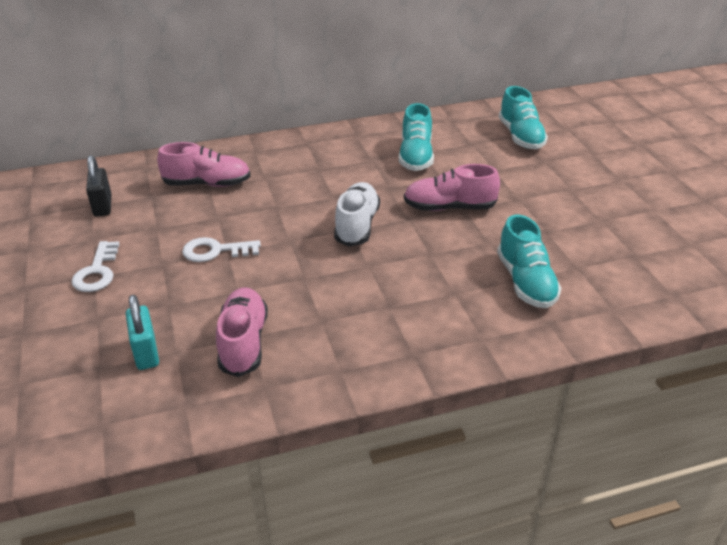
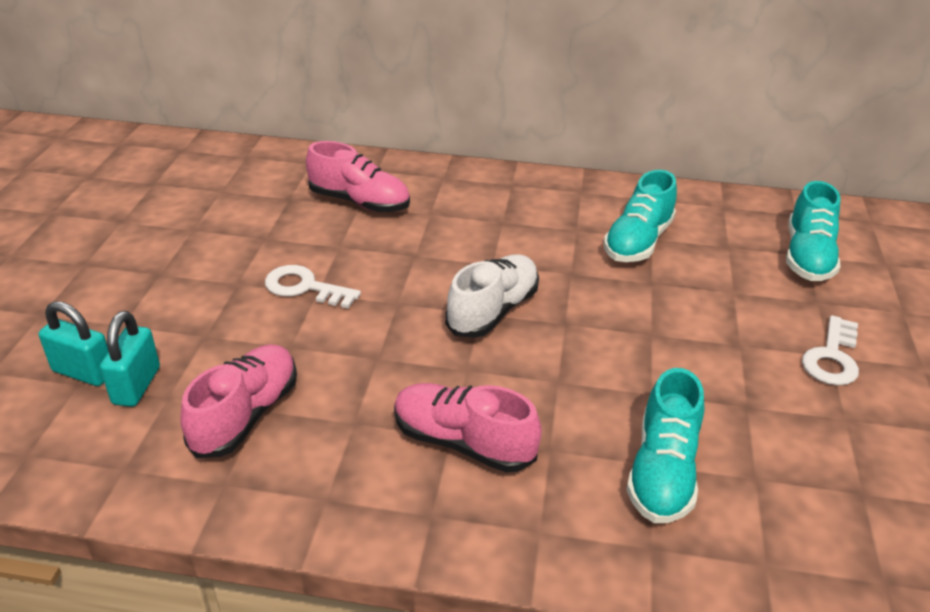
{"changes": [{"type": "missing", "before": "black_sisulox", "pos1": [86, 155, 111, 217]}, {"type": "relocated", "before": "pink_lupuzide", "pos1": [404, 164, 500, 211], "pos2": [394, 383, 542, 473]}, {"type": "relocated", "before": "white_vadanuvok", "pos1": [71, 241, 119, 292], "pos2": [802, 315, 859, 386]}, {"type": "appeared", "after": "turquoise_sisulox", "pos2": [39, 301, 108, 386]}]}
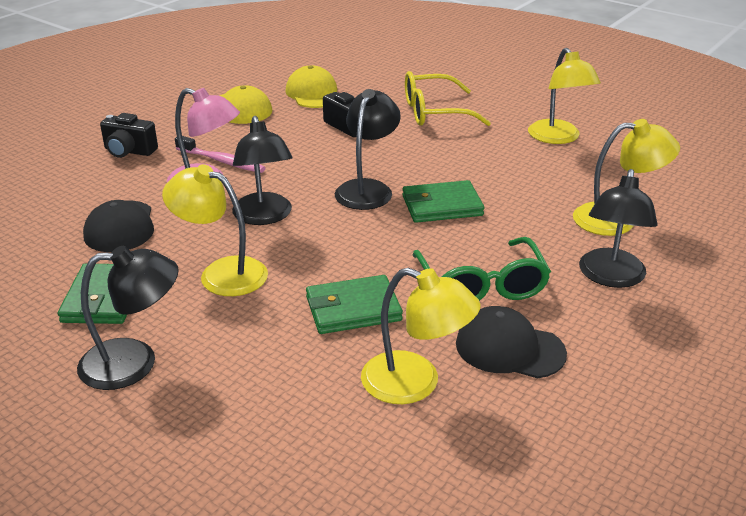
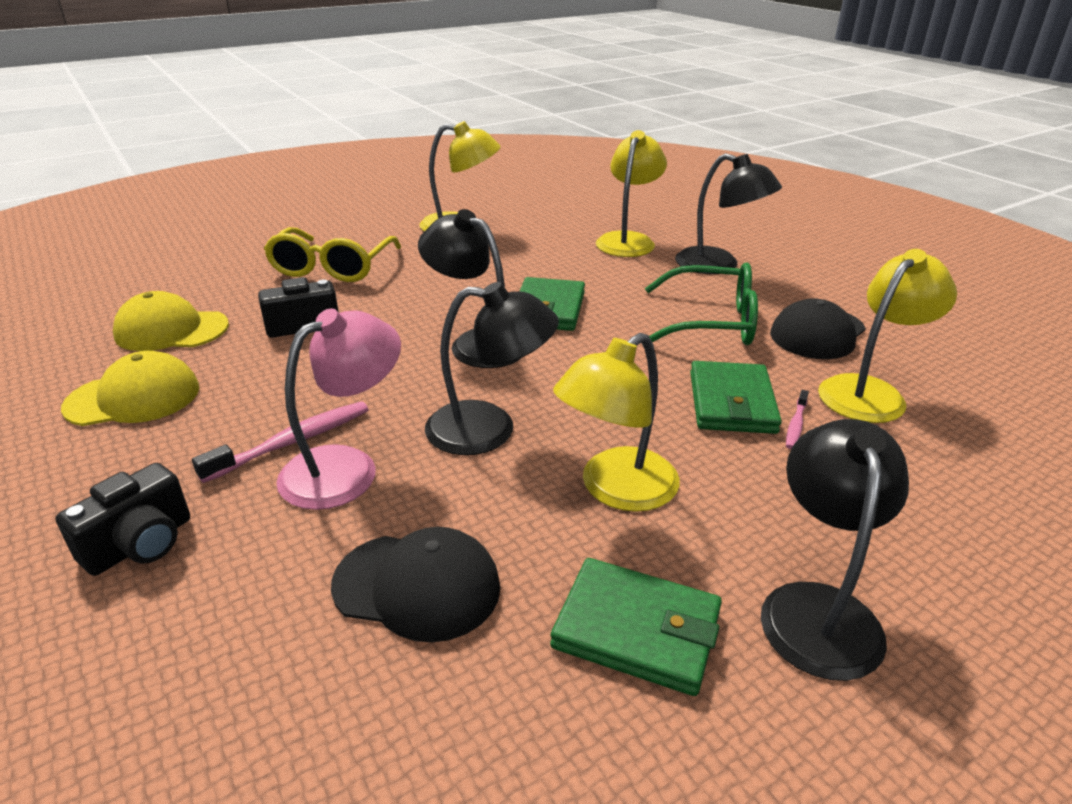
{"changes": [{"type": "appeared", "after": "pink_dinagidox", "pos2": [786, 390, 809, 449]}]}
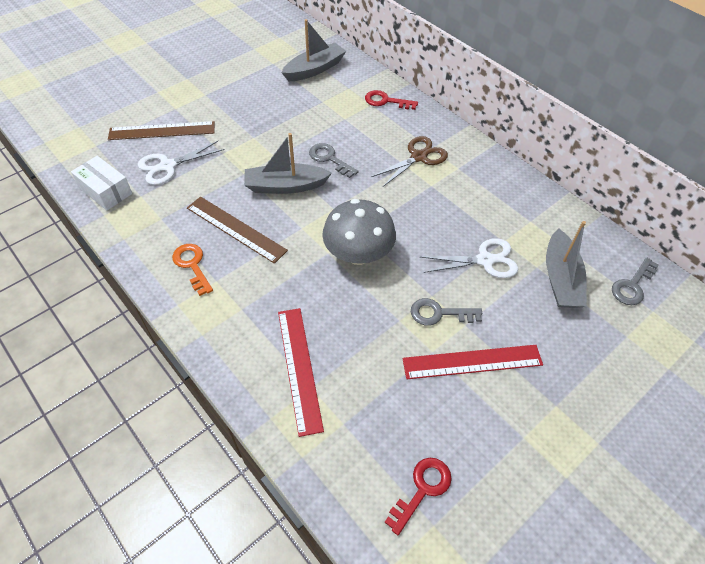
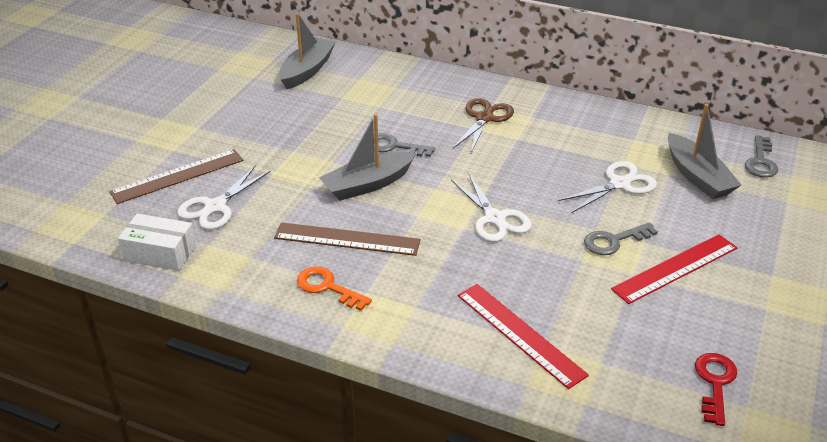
{"changes": [{"type": "missing", "before": "red_vadanuvok", "pos1": [365, 90, 418, 110]}, {"type": "exchanged", "before": "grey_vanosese", "after": "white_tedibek", "pos1": [322, 199, 396, 265], "pos2": [451, 174, 532, 242]}]}
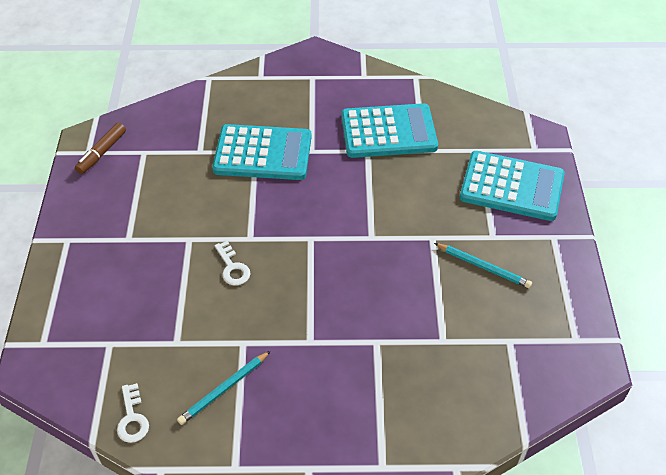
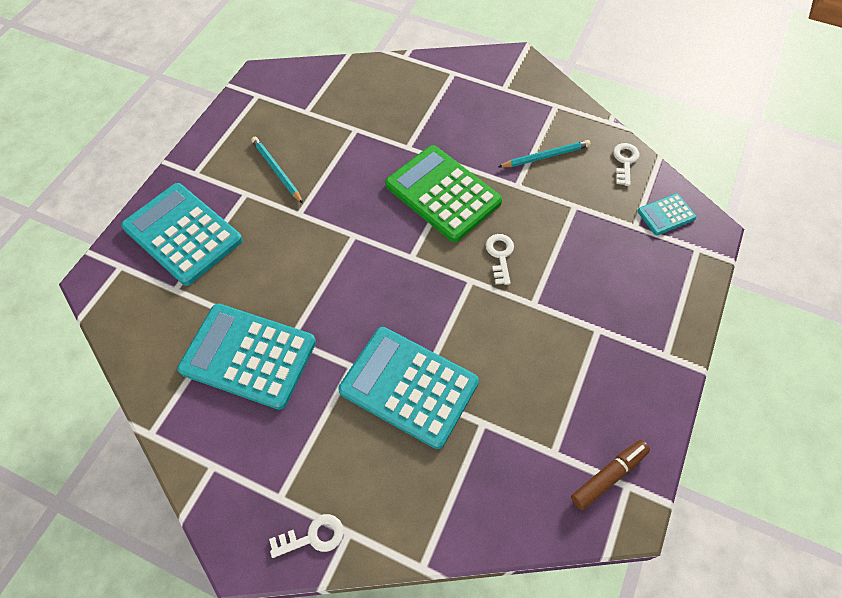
{"changes": [{"type": "appeared", "after": "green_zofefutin", "pos2": [385, 145, 502, 242]}, {"type": "appeared", "after": "turquoise_zofefutin", "pos2": [637, 193, 697, 235]}, {"type": "appeared", "after": "white_vadanuvok", "pos2": [269, 514, 344, 558]}]}
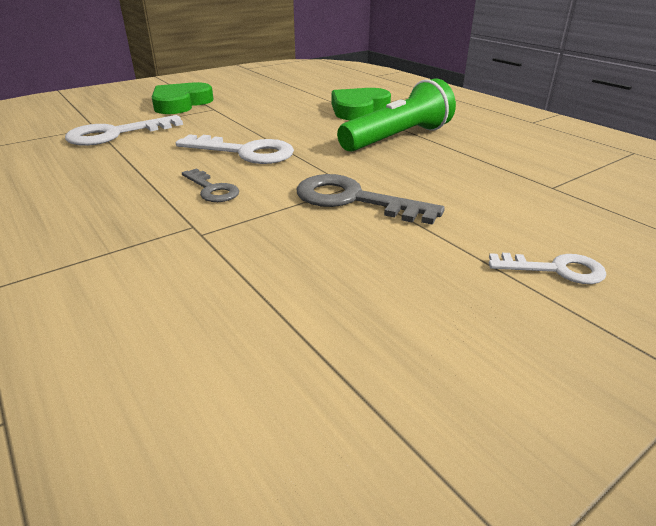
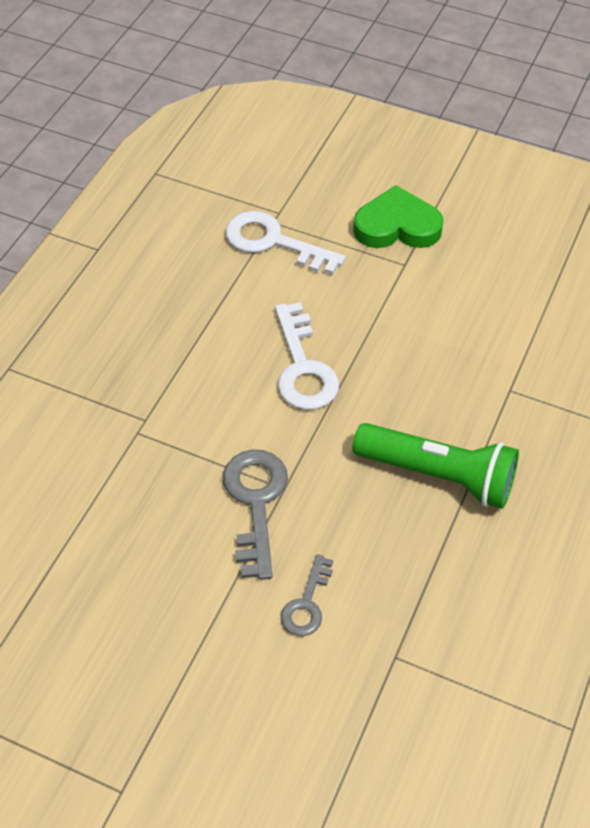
{"changes": [{"type": "missing", "before": "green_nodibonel", "pos1": [332, 88, 391, 120]}, {"type": "relocated", "before": "grey_vadanuvok", "pos1": [182, 169, 239, 202], "pos2": [281, 554, 333, 636]}, {"type": "missing", "before": "white_vadanuvok", "pos1": [489, 253, 607, 284]}]}
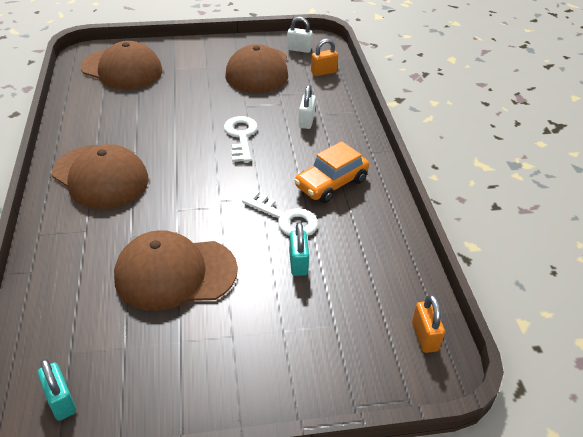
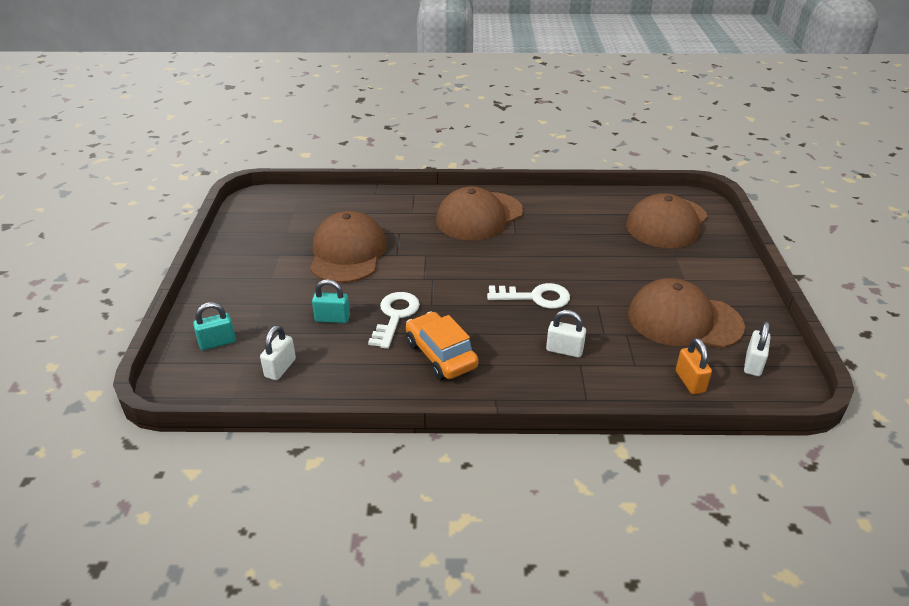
{"changes": [{"type": "spun", "before": "white_vadanuvok", "pos1": [242, 190, 318, 236], "pos2": [368, 292, 420, 349], "turn": 150}, {"type": "missing", "before": "orange_sisulox", "pos1": [412, 294, 445, 353]}, {"type": "relocated", "before": "turquoise_sisulox", "pos1": [38, 359, 76, 421], "pos2": [193, 302, 236, 350]}, {"type": "appeared", "after": "white_sisulox", "pos2": [260, 325, 296, 380]}]}
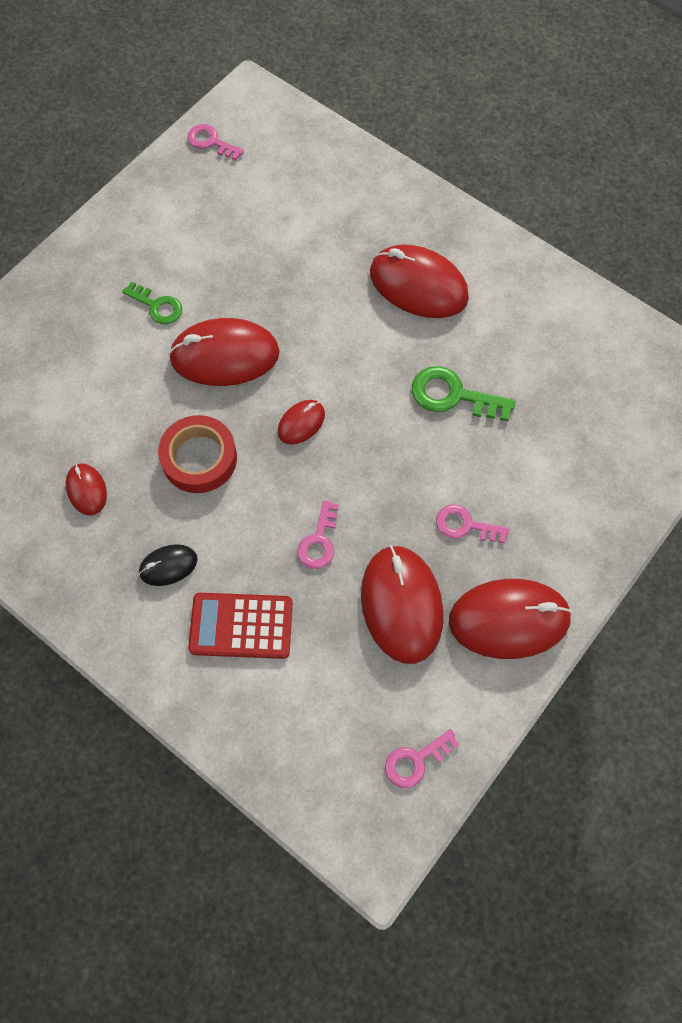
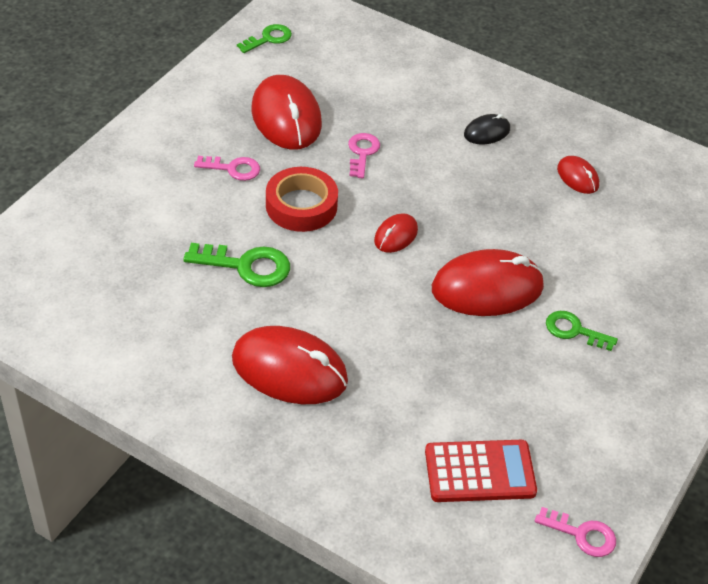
{"changes": [{"type": "relocated", "before": "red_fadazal", "pos1": [158, 415, 237, 493], "pos2": [266, 167, 338, 232]}, {"type": "missing", "before": "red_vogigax", "pos1": [449, 579, 572, 659]}, {"type": "relocated", "before": "red_zofefutin", "pos1": [188, 593, 293, 659], "pos2": [425, 440, 537, 502]}, {"type": "colour", "before": "pink_vadanuvok", "after": "green_vadanuvok", "pos1": [385, 729, 460, 788], "pos2": [237, 24, 292, 53]}]}
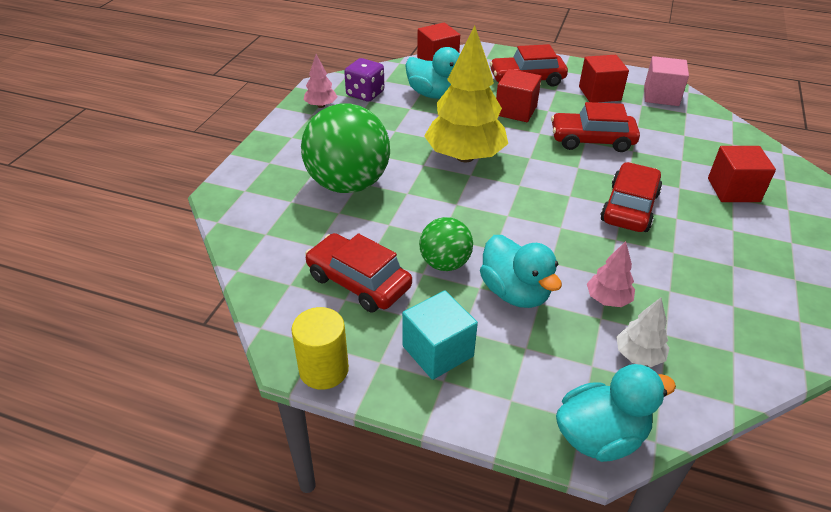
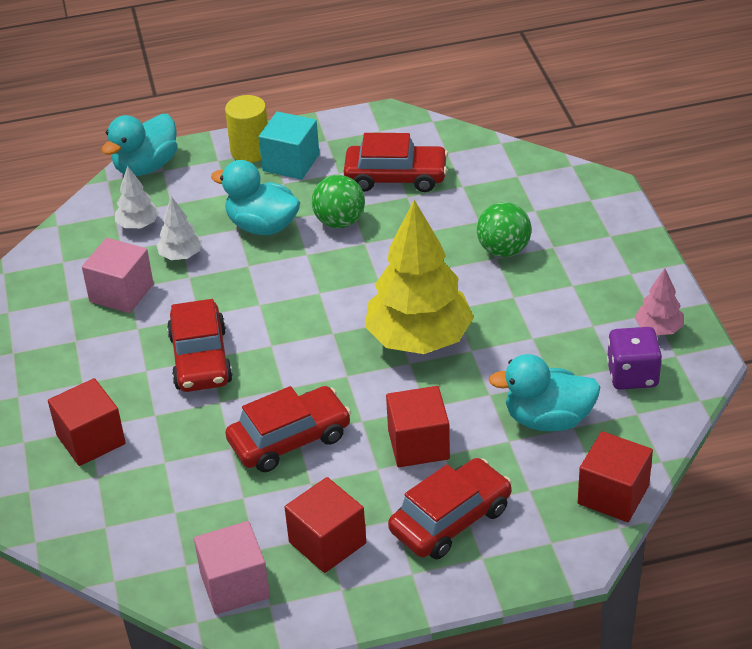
{"changes": [{"type": "size", "before": "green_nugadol", "pos1": [301, 104, 390, 193], "pos2": [477, 202, 531, 257], "scale": 0.54}, {"type": "colour", "before": "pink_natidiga", "after": "white_natidiga", "pos1": [587, 241, 635, 307], "pos2": [156, 196, 202, 260]}, {"type": "relocated", "before": "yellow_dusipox", "pos1": [291, 307, 349, 390], "pos2": [225, 95, 268, 163]}, {"type": "appeared", "after": "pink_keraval", "pos2": [82, 238, 154, 313]}]}
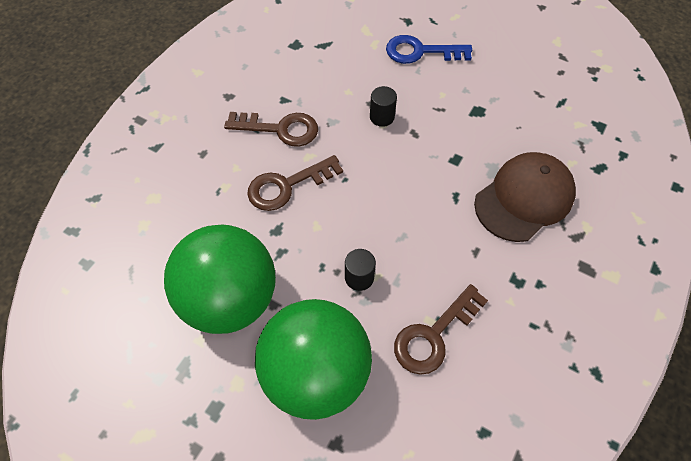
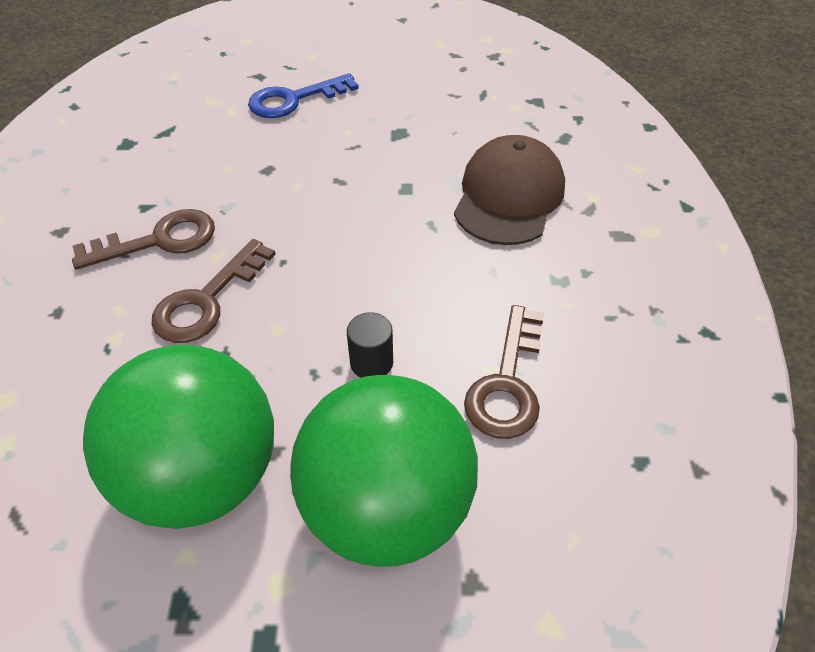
{"changes": [{"type": "missing", "before": "black_dusipox", "pos1": [370, 86, 397, 127]}]}
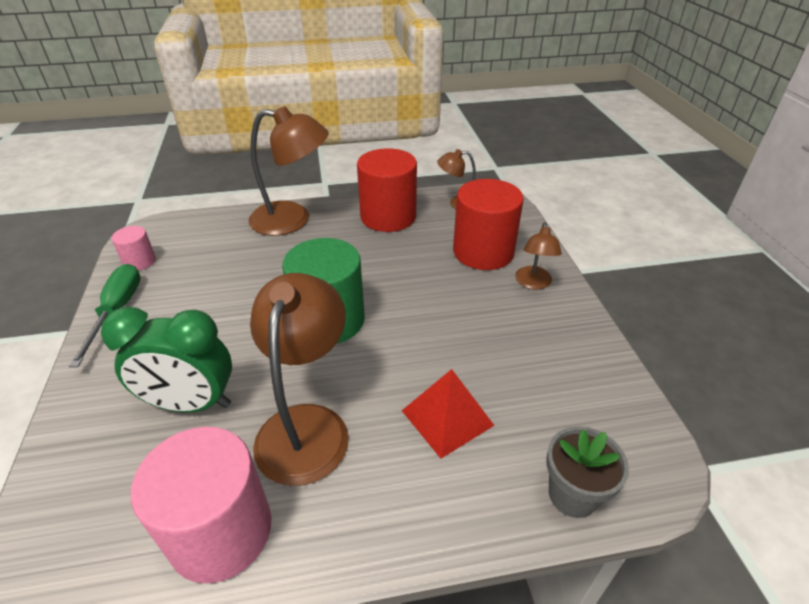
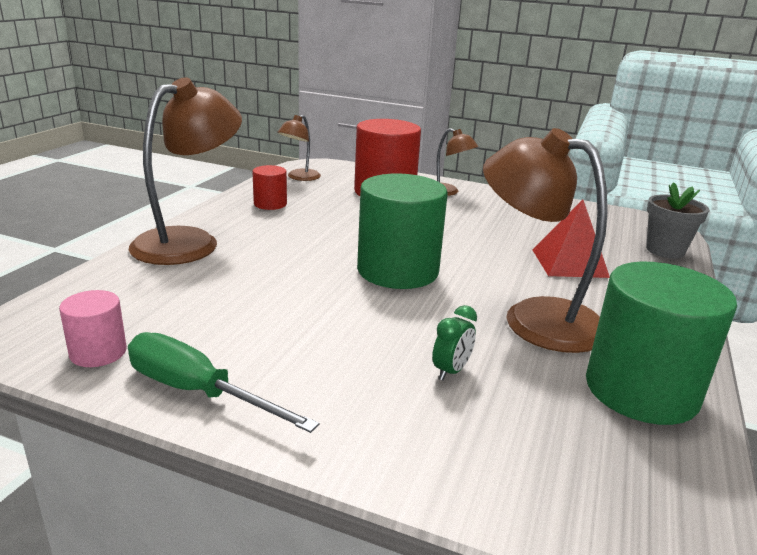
{"changes": [{"type": "size", "before": "red_dusipox", "pos1": [357, 148, 417, 232], "pos2": [252, 165, 287, 210], "scale": 0.49}, {"type": "size", "before": "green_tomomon", "pos1": [101, 307, 232, 412], "pos2": [432, 305, 477, 381], "scale": 0.42}, {"type": "colour", "before": "pink_dusipox", "after": "green_dusipox", "pos1": [131, 427, 271, 583], "pos2": [586, 261, 737, 425]}]}
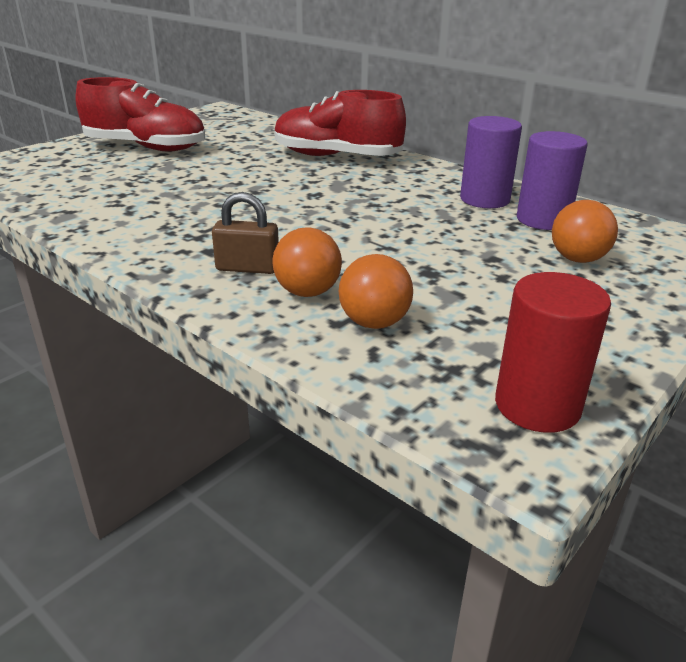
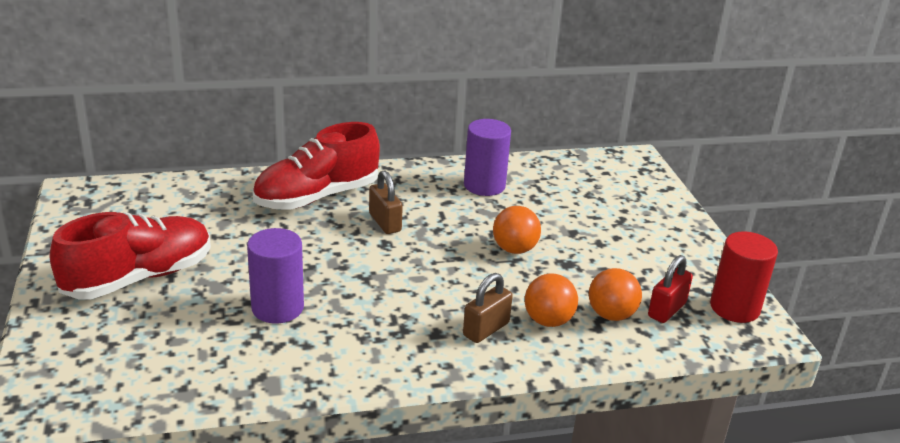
{"changes": [{"type": "relocated", "before": "purple_dusipox", "pos1": [517, 131, 588, 230], "pos2": [247, 228, 304, 323]}, {"type": "relocated", "before": "orange_nugadol", "pos1": [552, 200, 618, 263], "pos2": [493, 206, 541, 254]}, {"type": "appeared", "after": "brown_sisulox", "pos2": [369, 170, 403, 234]}, {"type": "appeared", "after": "red_sisulox", "pos2": [648, 255, 693, 323]}]}
